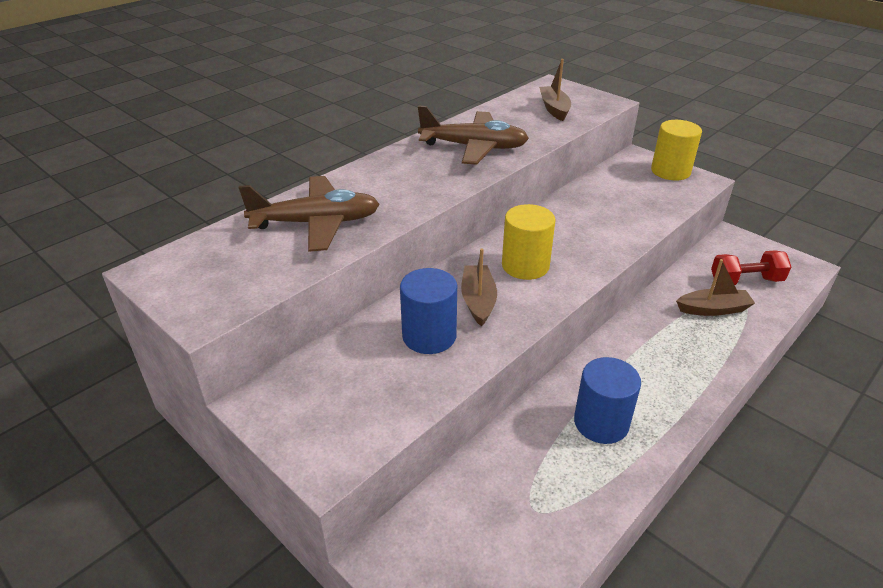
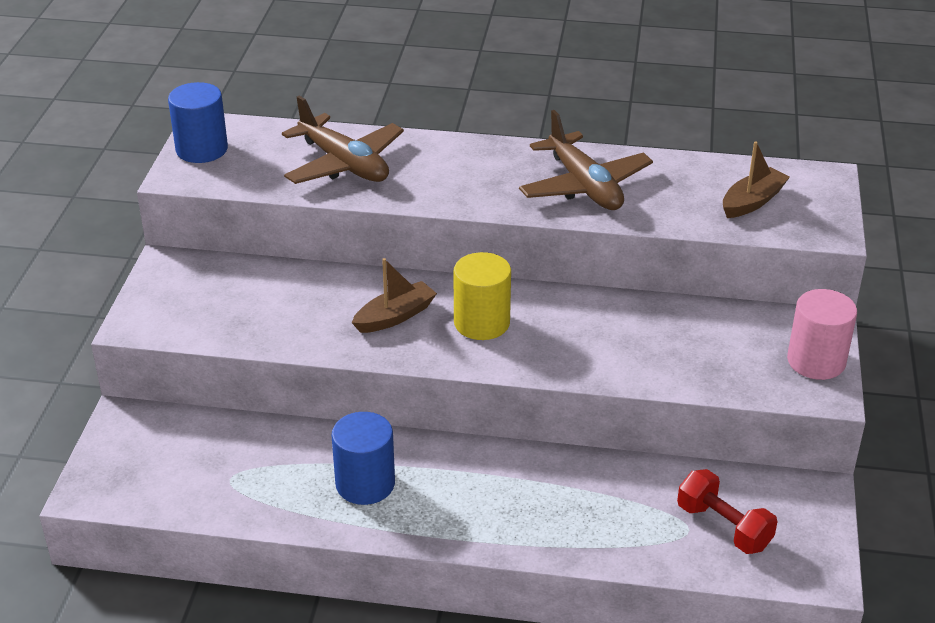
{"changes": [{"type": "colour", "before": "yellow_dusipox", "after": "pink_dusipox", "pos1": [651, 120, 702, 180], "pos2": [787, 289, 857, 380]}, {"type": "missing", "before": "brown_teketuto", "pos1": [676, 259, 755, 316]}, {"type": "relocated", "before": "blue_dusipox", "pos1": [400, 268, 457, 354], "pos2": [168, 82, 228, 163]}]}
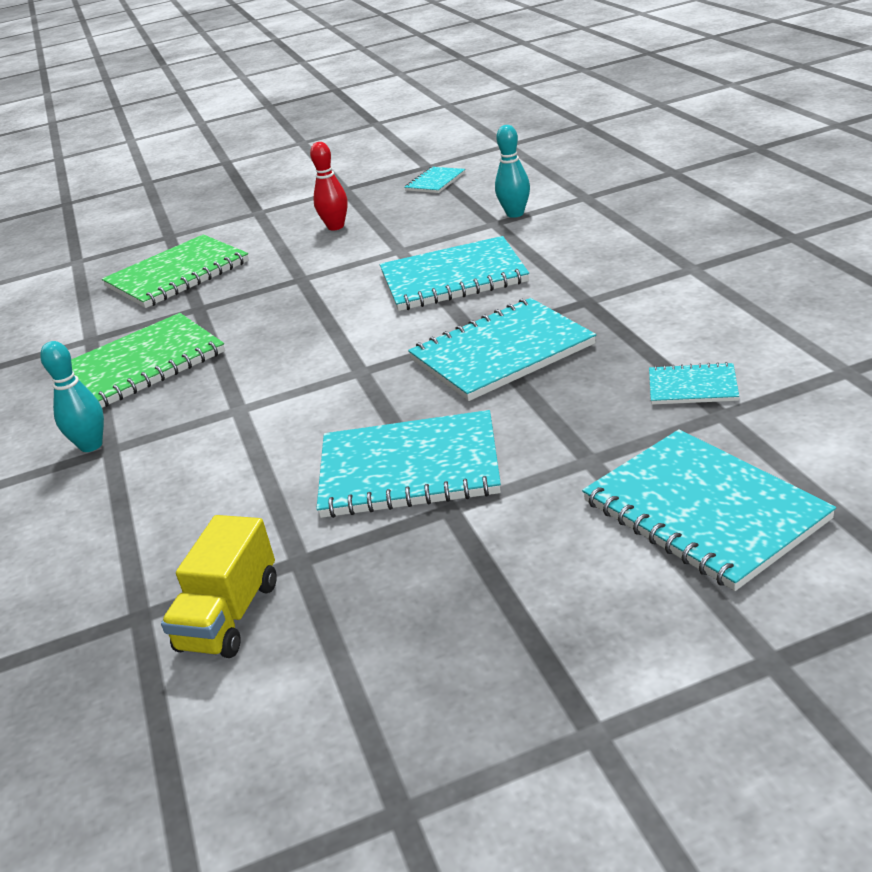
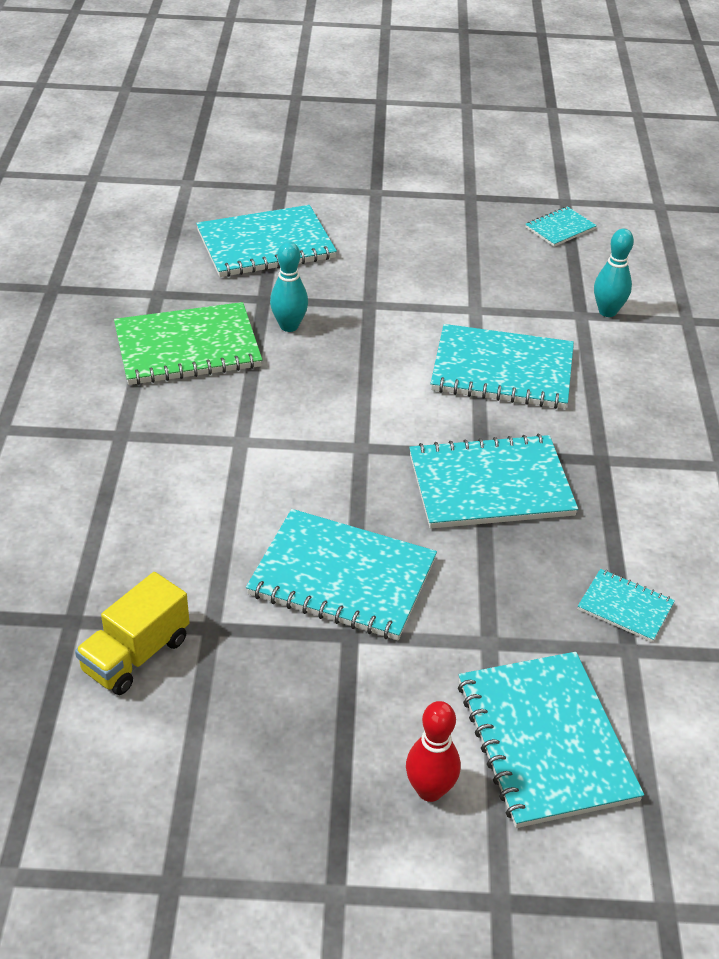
{"changes": [{"type": "relocated", "before": "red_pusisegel", "pos1": [310, 142, 348, 230], "pos2": [406, 701, 460, 802]}, {"type": "colour", "before": "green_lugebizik", "after": "turquoise_lugebizik", "pos1": [102, 234, 249, 308], "pos2": [196, 205, 337, 277]}, {"type": "relocated", "before": "turquoise_pusisegel", "pos1": [40, 341, 104, 452], "pos2": [270, 241, 308, 332]}]}
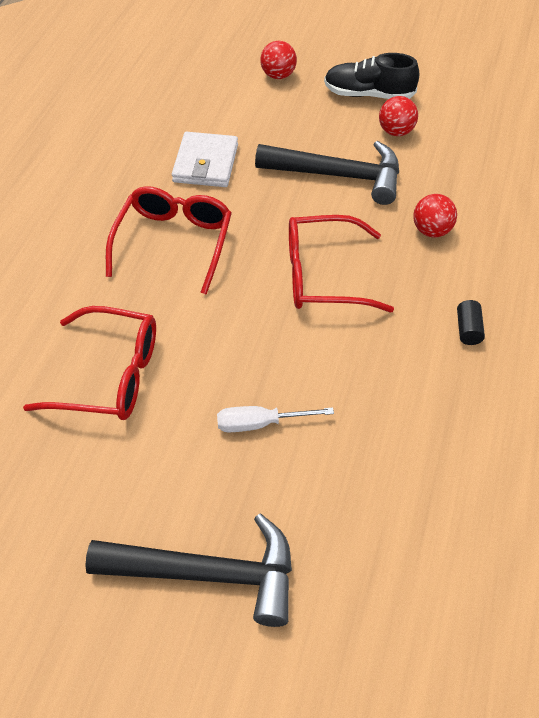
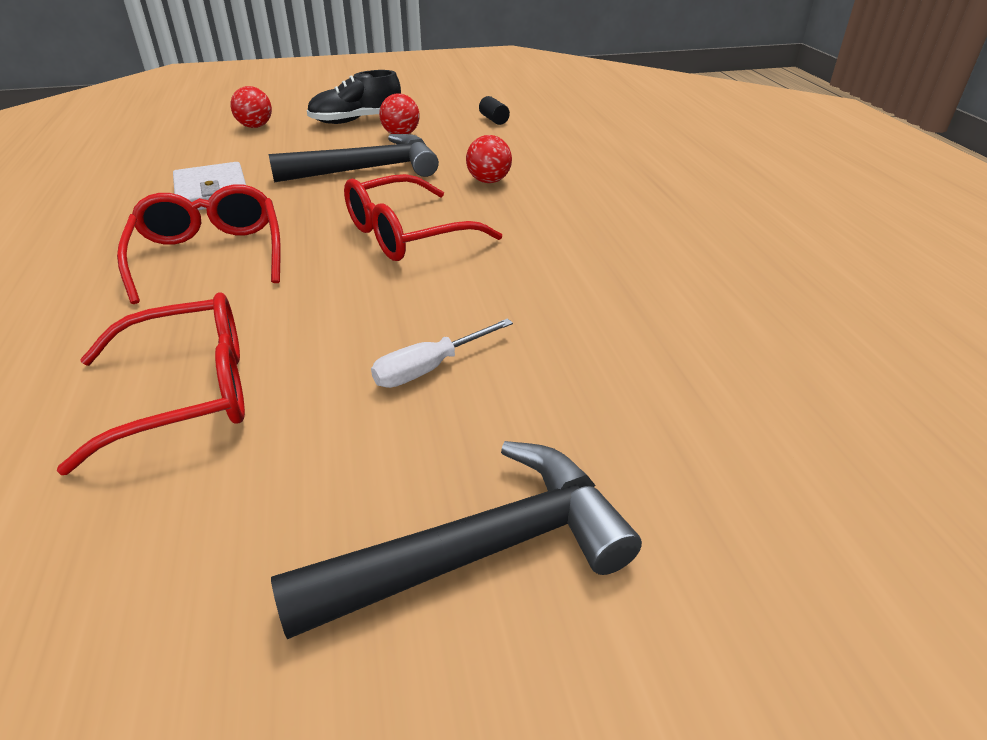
{"changes": [{"type": "relocated", "before": "black_dusipox", "pos1": [457, 300, 485, 345], "pos2": [479, 96, 510, 125]}]}
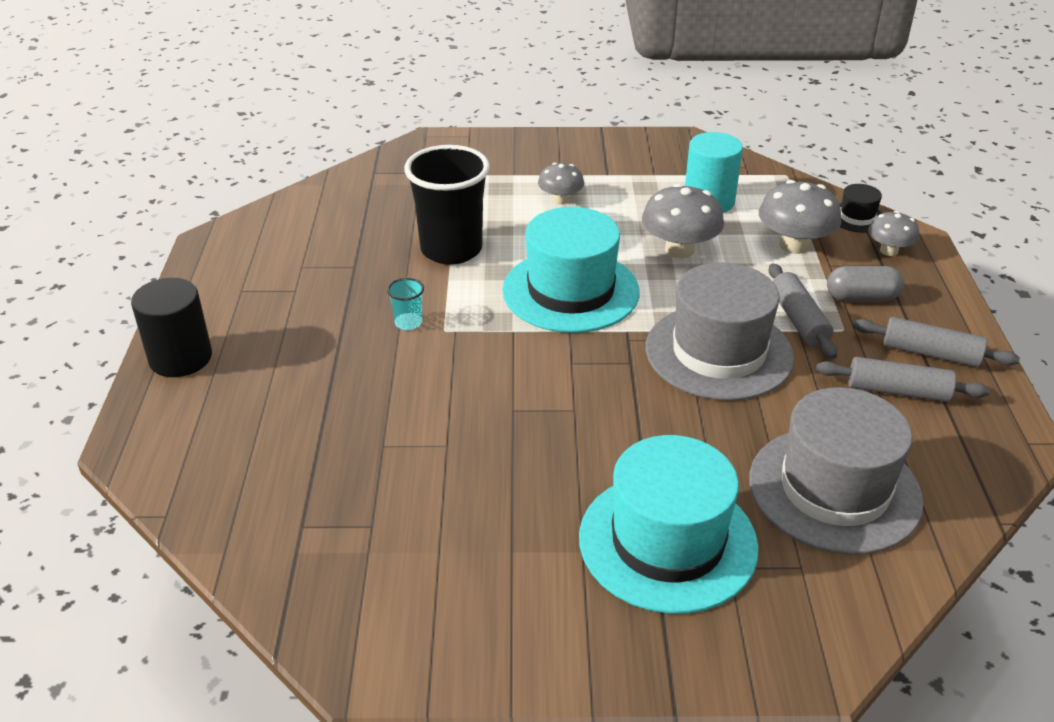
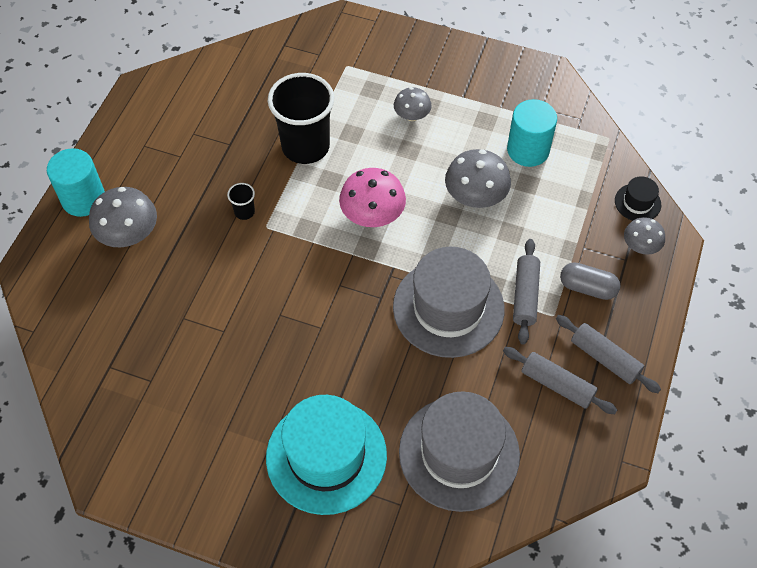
{"changes": [{"type": "relocated", "before": "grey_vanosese", "pos1": [759, 180, 842, 254], "pos2": [89, 187, 157, 247]}, {"type": "exchanged", "before": "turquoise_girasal", "after": "pink_vanosese", "pos1": [502, 207, 640, 333], "pos2": [339, 168, 406, 227]}, {"type": "colour", "before": "black_dusipox", "after": "turquoise_dusipox", "pos1": [131, 278, 212, 377], "pos2": [47, 148, 105, 217]}, {"type": "colour", "before": "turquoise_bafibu", "after": "black_bafibu", "pos1": [387, 278, 424, 330], "pos2": [227, 183, 255, 220]}]}
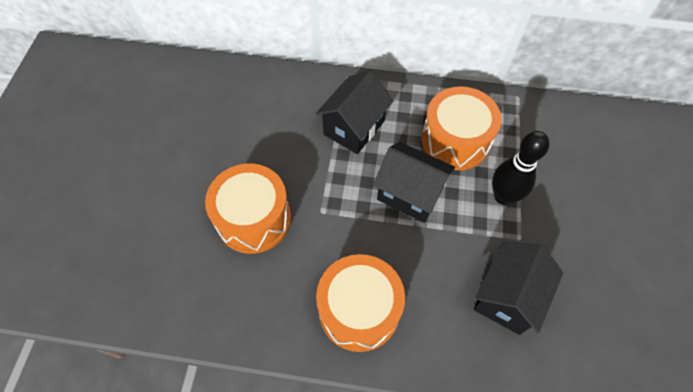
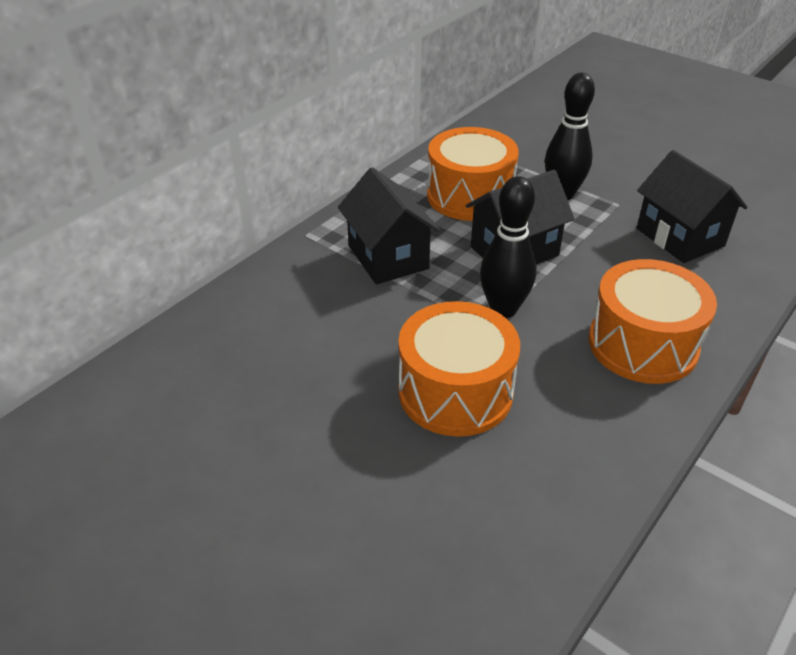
{"changes": [{"type": "appeared", "after": "black_pusisegel", "pos2": [480, 176, 536, 318]}]}
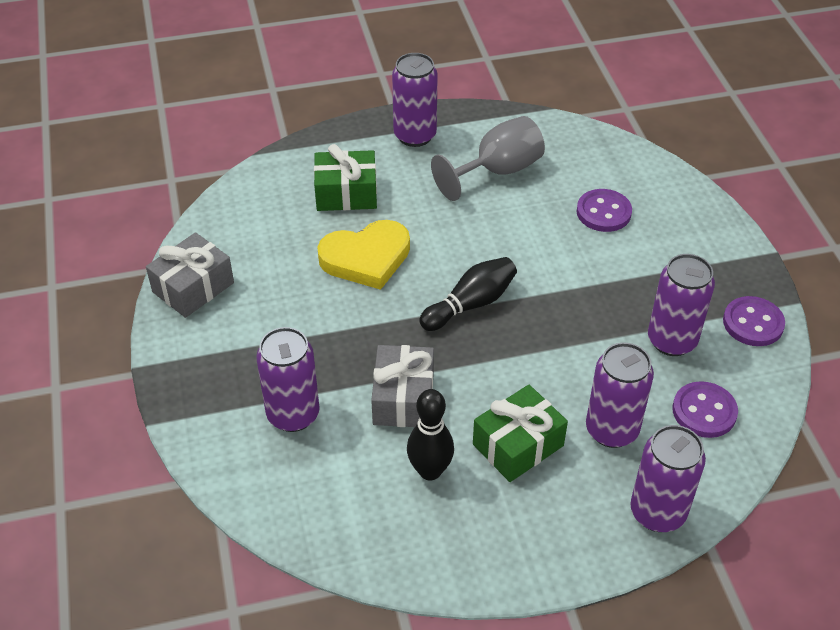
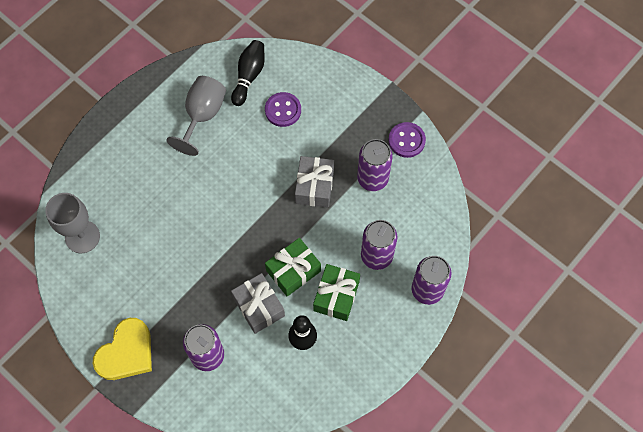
{"changes": [{"type": "missing", "before": "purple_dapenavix", "pos1": [392, 53, 438, 147]}, {"type": "relocated", "before": "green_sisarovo", "pos1": [314, 144, 377, 211], "pos2": [265, 238, 321, 297]}, {"type": "relocated", "before": "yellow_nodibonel", "pos1": [317, 220, 410, 290], "pos2": [93, 318, 152, 380]}, {"type": "relocated", "before": "grey_sisarovo", "pos1": [146, 232, 234, 318], "pos2": [295, 156, 334, 208]}, {"type": "relocated", "before": "black_pusisegel", "pos1": [419, 257, 517, 331], "pos2": [231, 40, 265, 106]}, {"type": "missing", "before": "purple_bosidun", "pos1": [672, 381, 738, 438]}, {"type": "appeared", "after": "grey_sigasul", "pos2": [45, 193, 100, 253]}]}
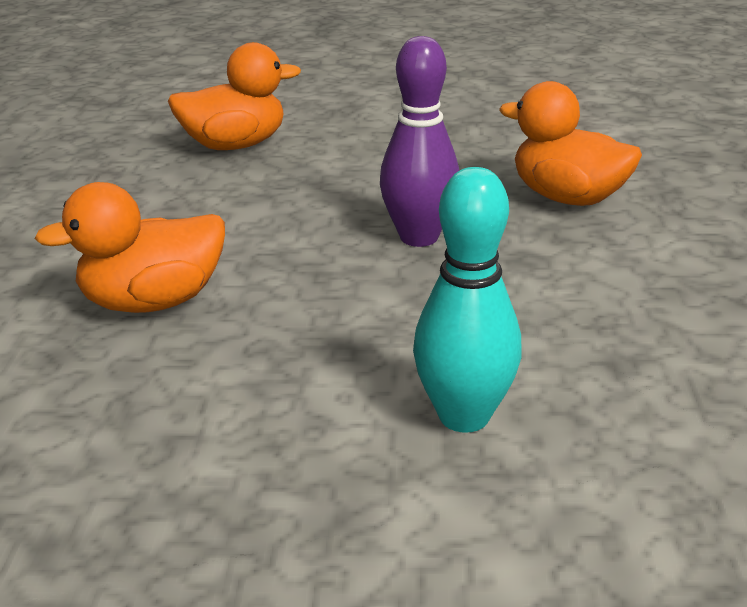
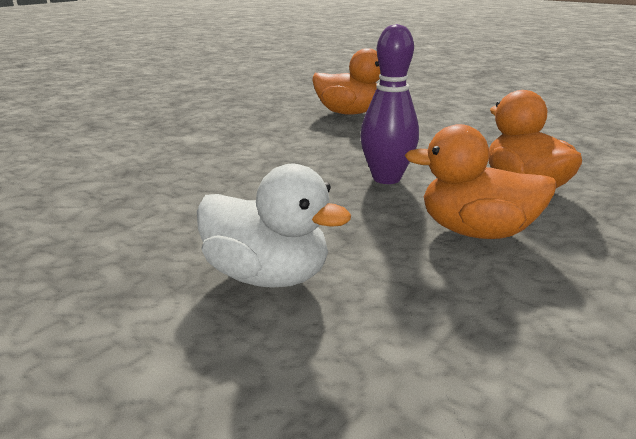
{"changes": [{"type": "exchanged", "before": "turquoise_pusisegel", "after": "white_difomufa", "pos1": [413, 167, 522, 433], "pos2": [197, 164, 351, 288]}, {"type": "relocated", "before": "orange_difomufa", "pos1": [34, 182, 225, 313], "pos2": [405, 124, 557, 239]}]}
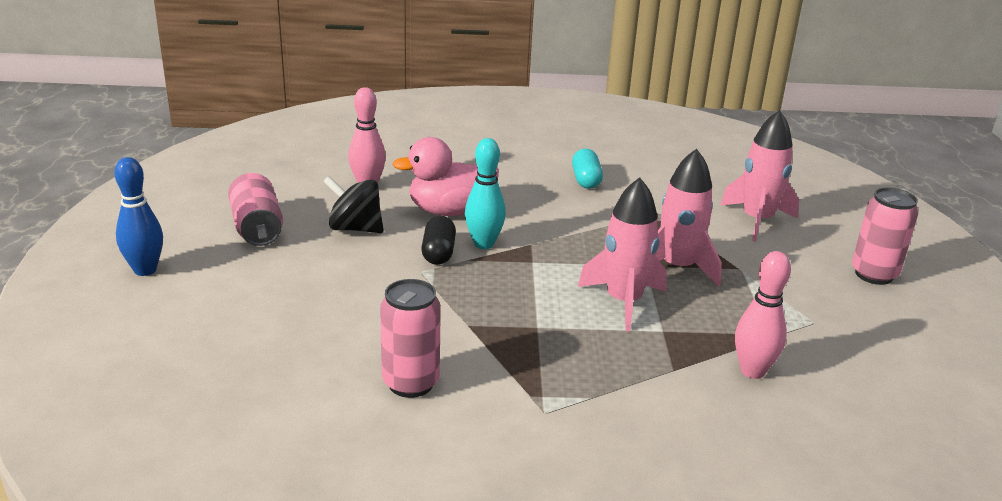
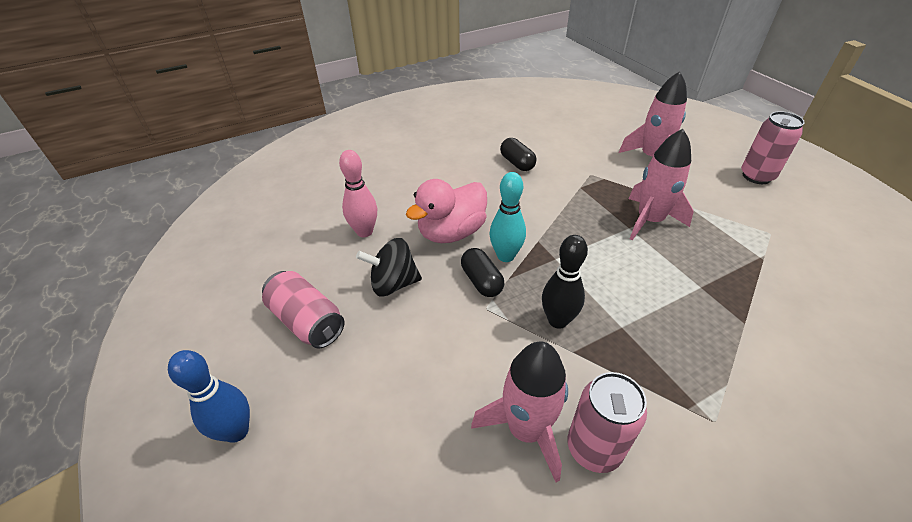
{"changes": [{"type": "colour", "before": "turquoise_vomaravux", "after": "black_vomaravux", "pos1": [572, 148, 603, 189], "pos2": [500, 138, 536, 171]}, {"type": "relocated", "before": "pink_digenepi", "pos1": [578, 177, 667, 332], "pos2": [471, 342, 568, 482]}, {"type": "missing", "before": "pink_pusisegel", "pos1": [735, 251, 791, 379]}, {"type": "appeared", "after": "black_pusisegel", "pos2": [542, 235, 588, 329]}]}
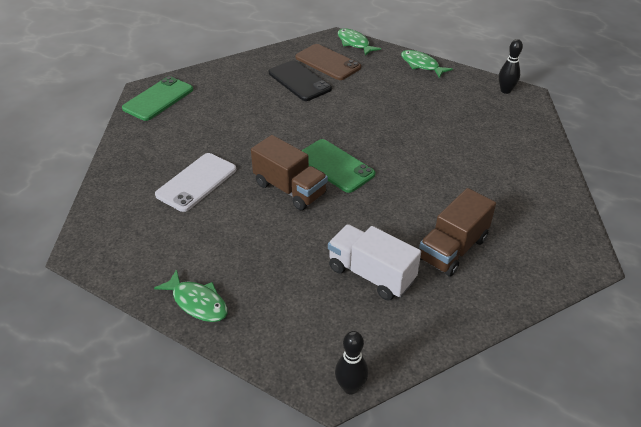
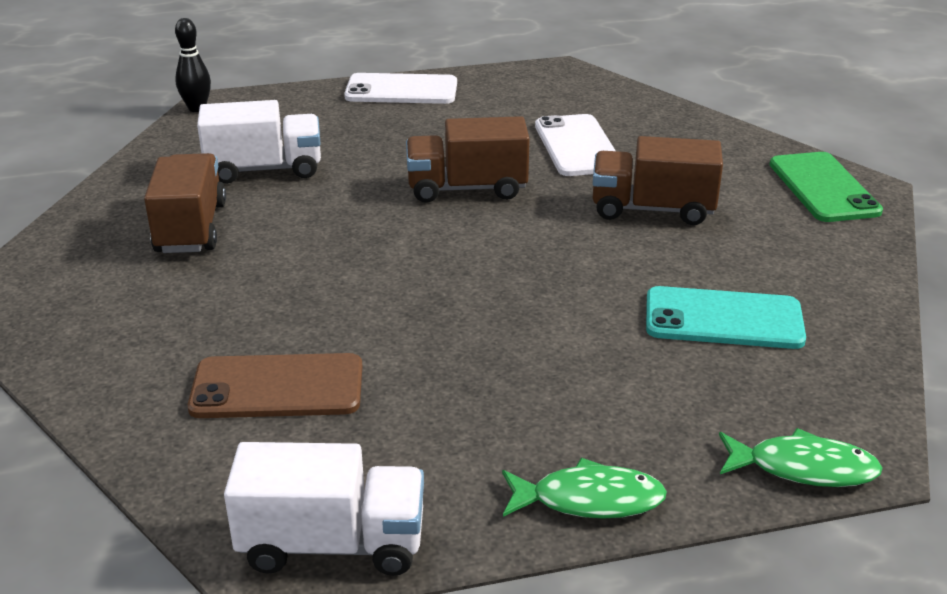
{"changes": [{"type": "exchanged", "before": "black_pusisegel", "after": "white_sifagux", "pos1": [499, 39, 523, 94], "pos2": [224, 442, 424, 576]}, {"type": "relocated", "before": "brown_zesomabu", "pos1": [295, 44, 361, 80], "pos2": [188, 353, 362, 418]}, {"type": "colour", "before": "black_zesomabu", "after": "turquoise_zesomabu", "pos1": [269, 60, 332, 101], "pos2": [646, 286, 806, 349]}, {"type": "missing", "before": "green_zesomabu", "pos1": [301, 139, 375, 193]}, {"type": "exchanged", "before": "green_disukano", "after": "white_zesomabu", "pos1": [154, 269, 228, 322], "pos2": [344, 73, 457, 104]}, {"type": "appeared", "after": "brown_sifagux", "pos2": [593, 136, 723, 225]}]}
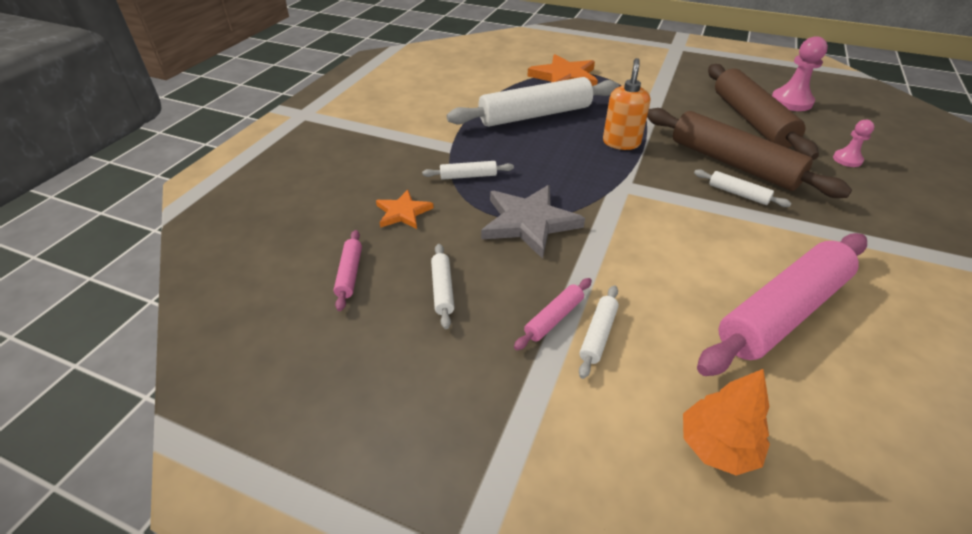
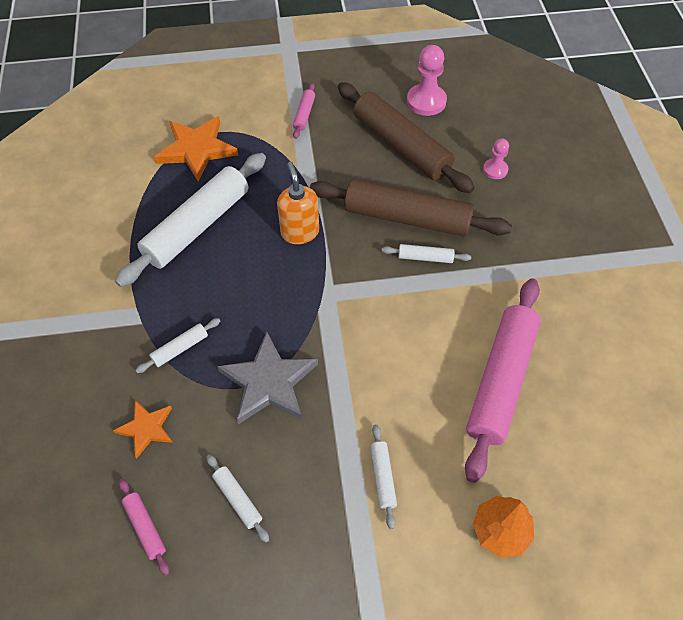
{"changes": [{"type": "relocated", "before": "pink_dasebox", "pos1": [514, 278, 592, 350], "pos2": [293, 83, 315, 139]}]}
